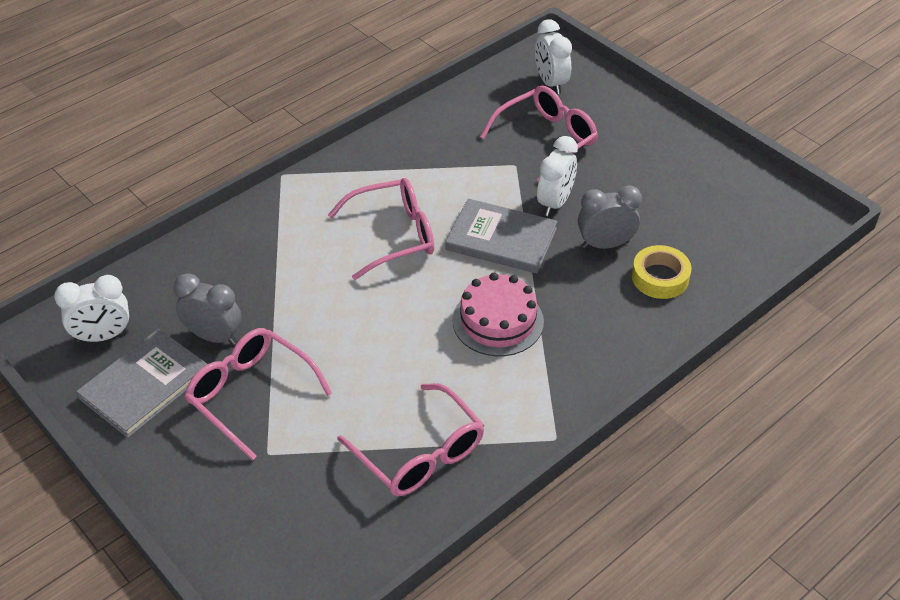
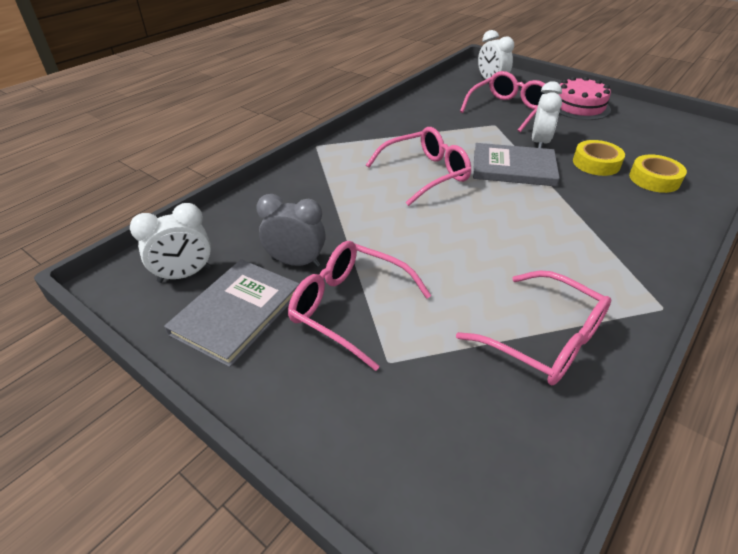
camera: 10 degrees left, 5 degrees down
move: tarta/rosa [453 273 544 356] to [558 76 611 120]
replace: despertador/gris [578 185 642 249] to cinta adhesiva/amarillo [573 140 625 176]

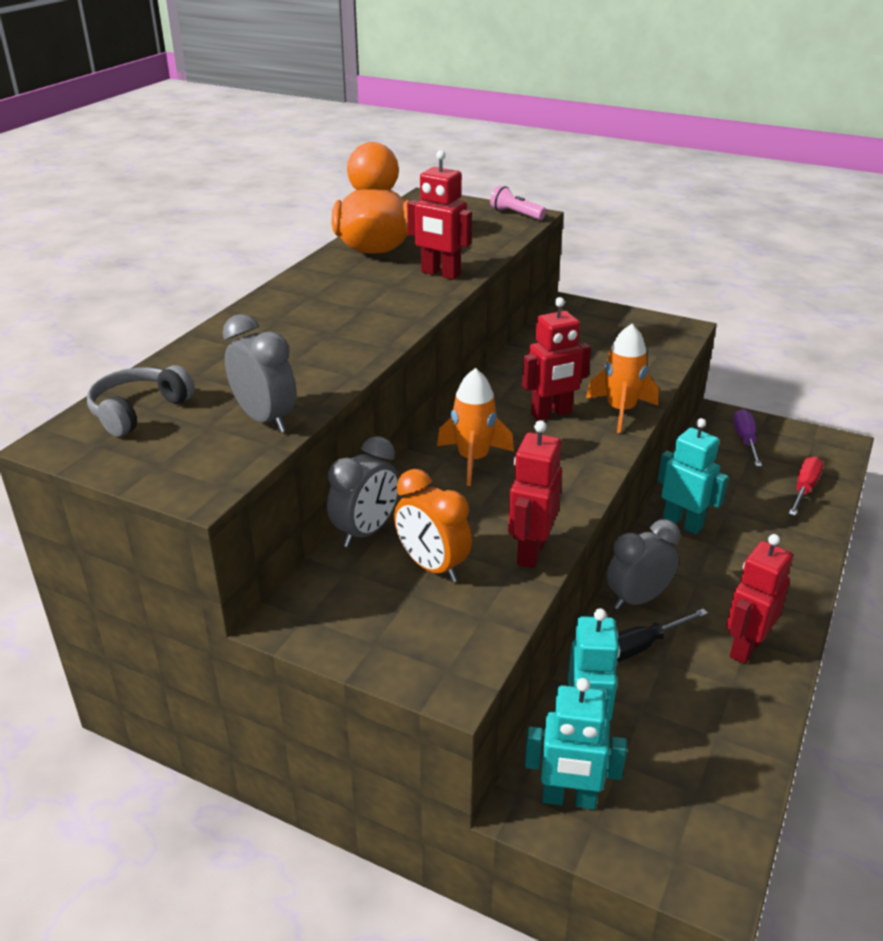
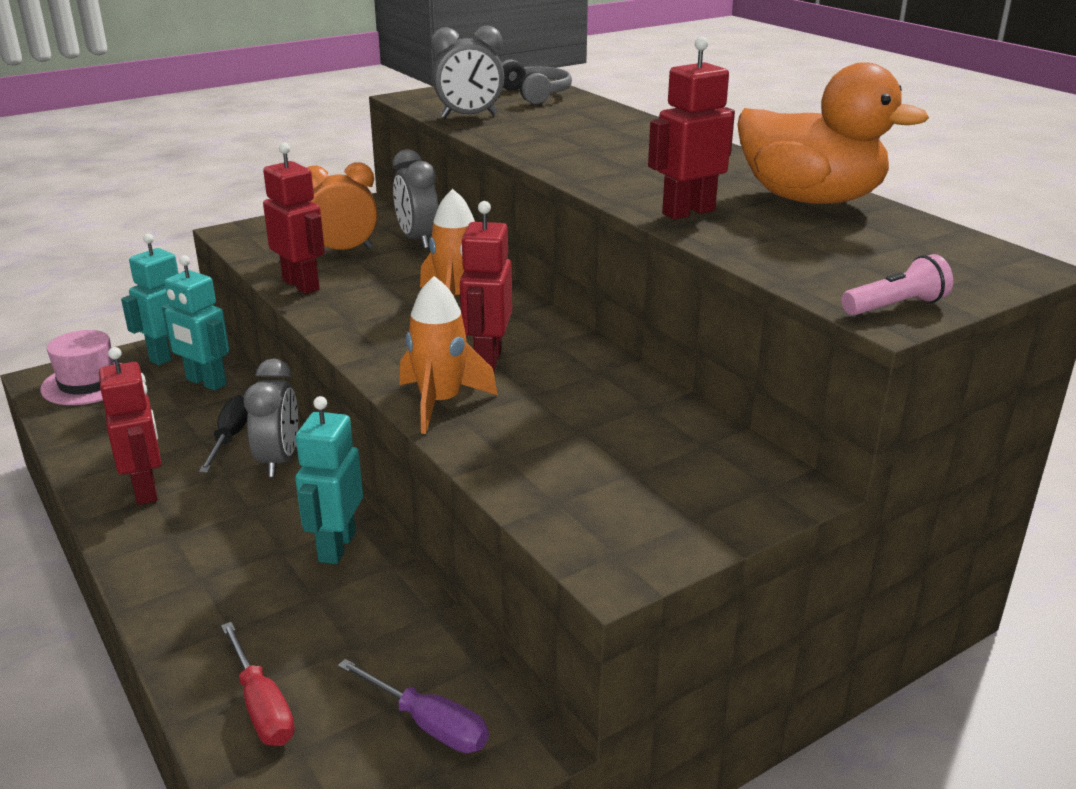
camera: 120 degrees right, 5 degrees down
insert: sombrero/rosa [40 330 123 405]
rotate: robot/turquesa [658 418 729 534] = [295 396 363 564] 120 degrees clockwise

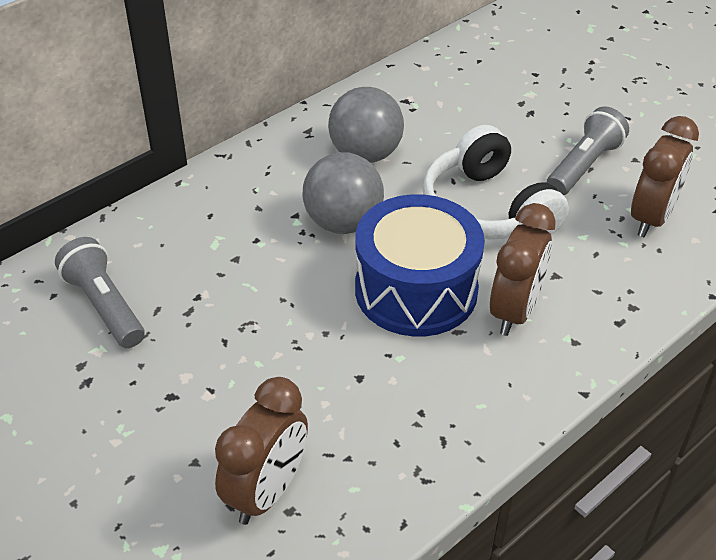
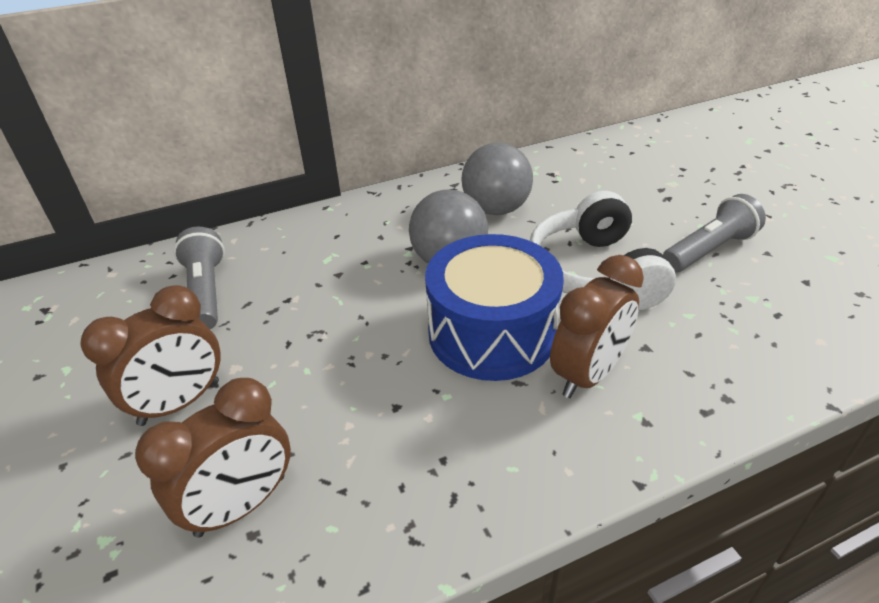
camera: 20 degrees right, 5 degrees down
move: despertador/marrón [631 116 699 237] to [80 285 220 426]

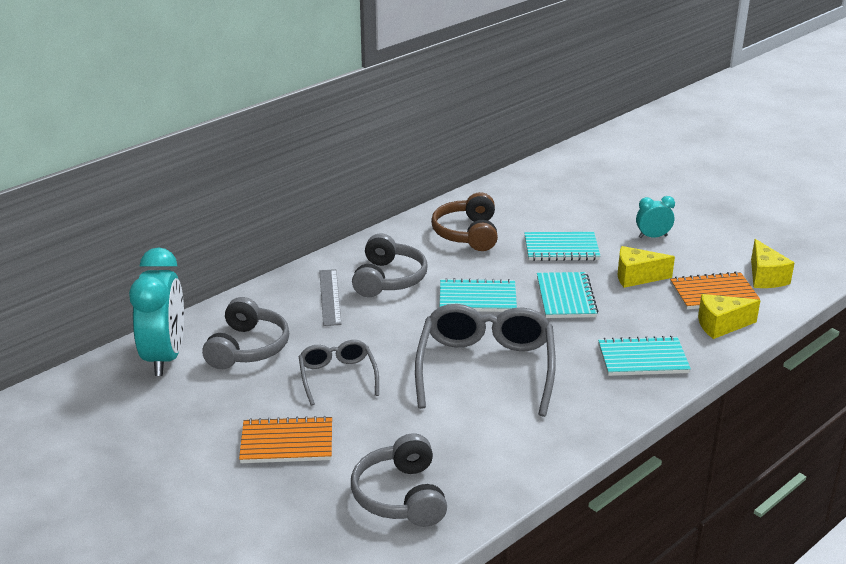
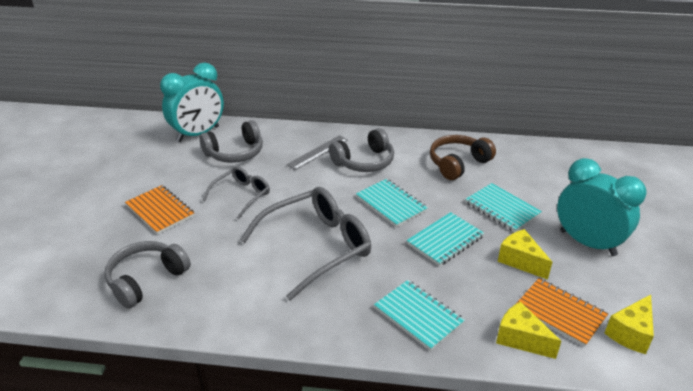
camera: 50 degrees right, 5 degrees up
resize: despertador/turquesa [636 196 675 238] = [557 158 647 256] x2.08

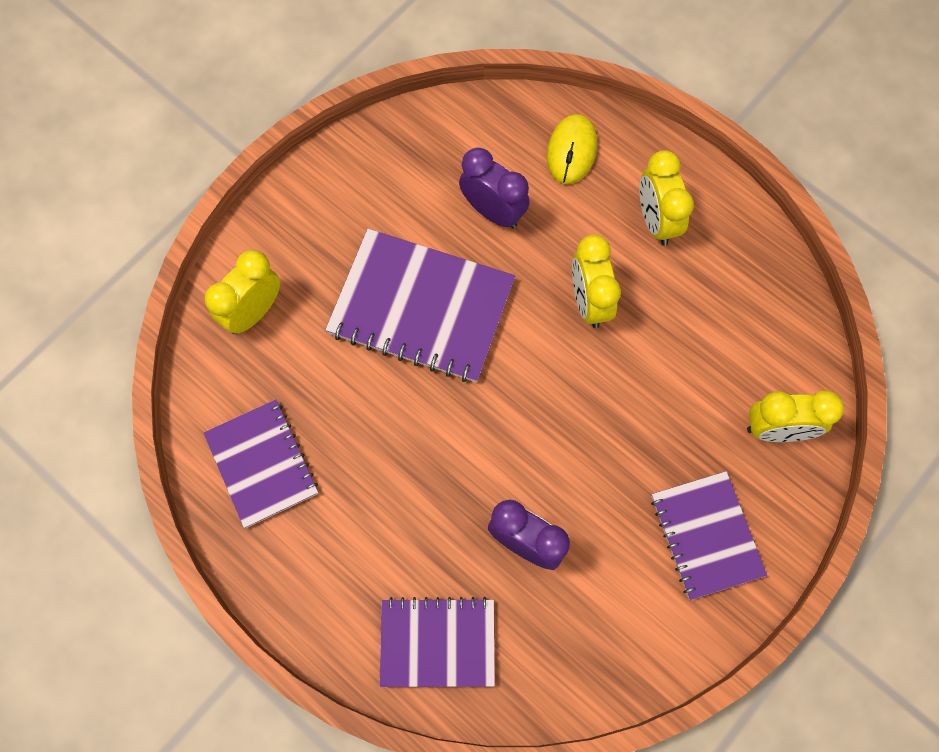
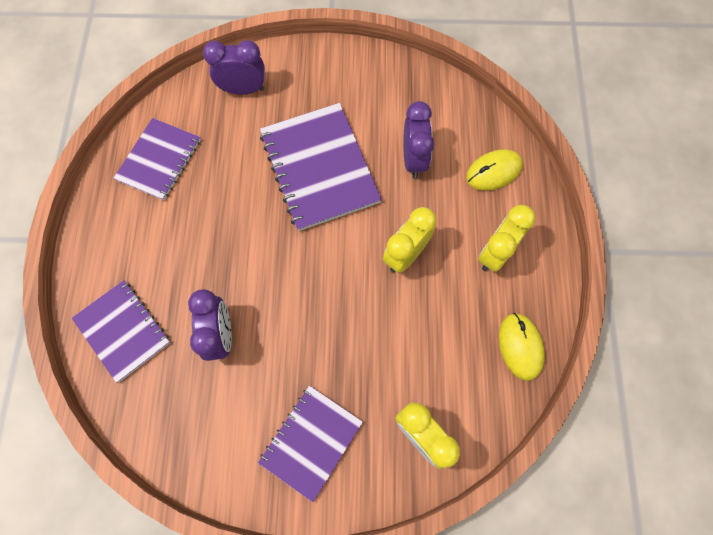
camera: 50 degrees right, 0 degrees up
insert: ratón/amarillo [499 313 545 381]
recolor: despertador/amarillo [205 250 280 334] to despertador/morado [203 40 265 95]

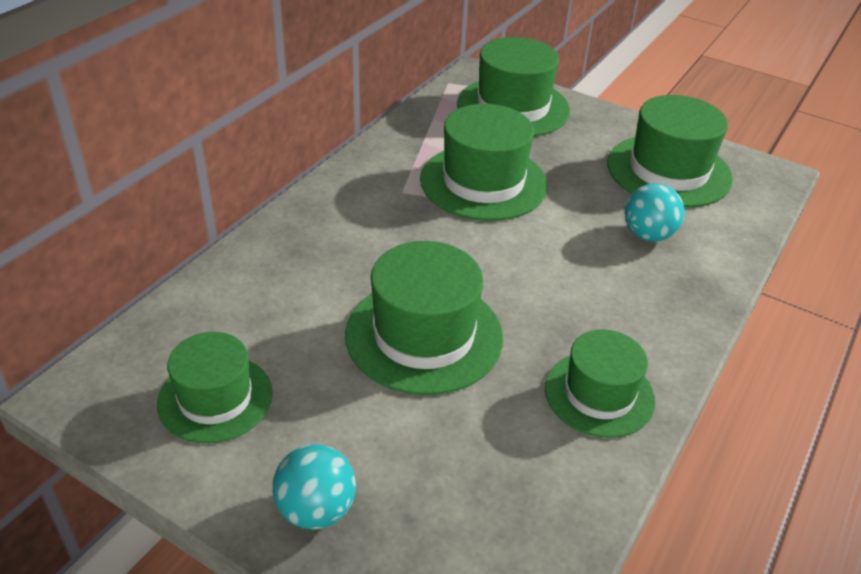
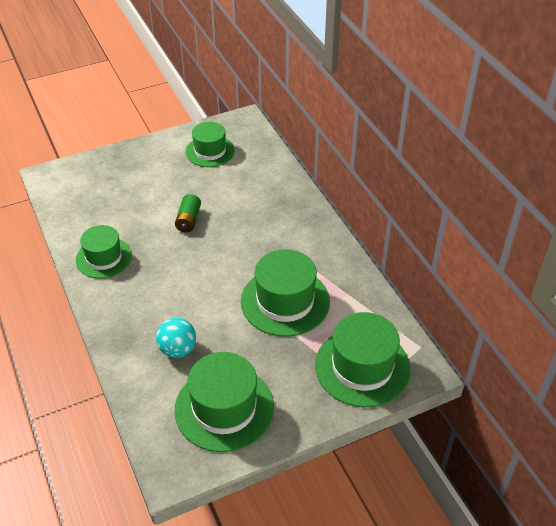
camera: 125 degrees right, 5 degrees up
delete: pelota/turquesa [272 444 356 530]
replace: sombrero/verde [345 241 503 395] to pila/verde [175 194 201 232]

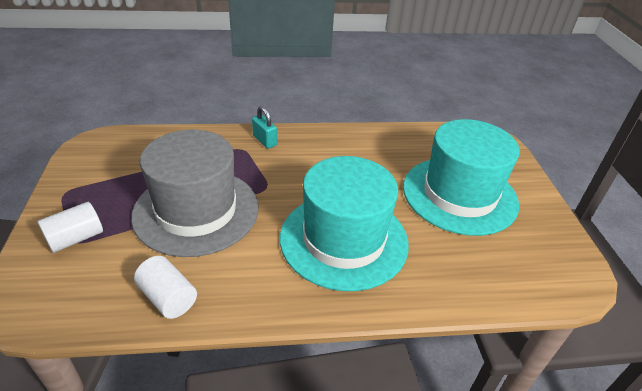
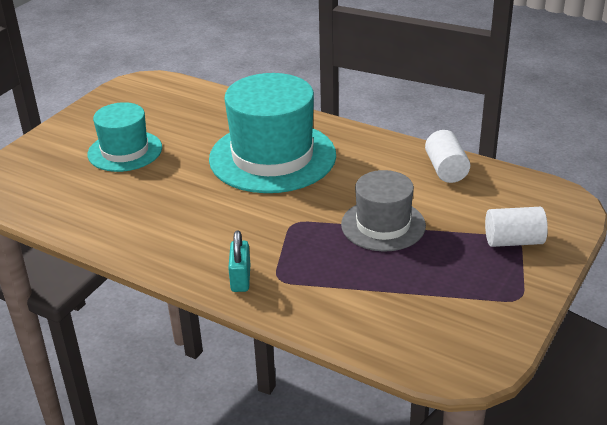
camera: 140 degrees left, 5 degrees down
resize: sombrero/turquesa [403 119 520 236] = [87 102 162 172] x0.59; sombrero/gris [131 130 259 257] = [341 170 426 252] x0.59

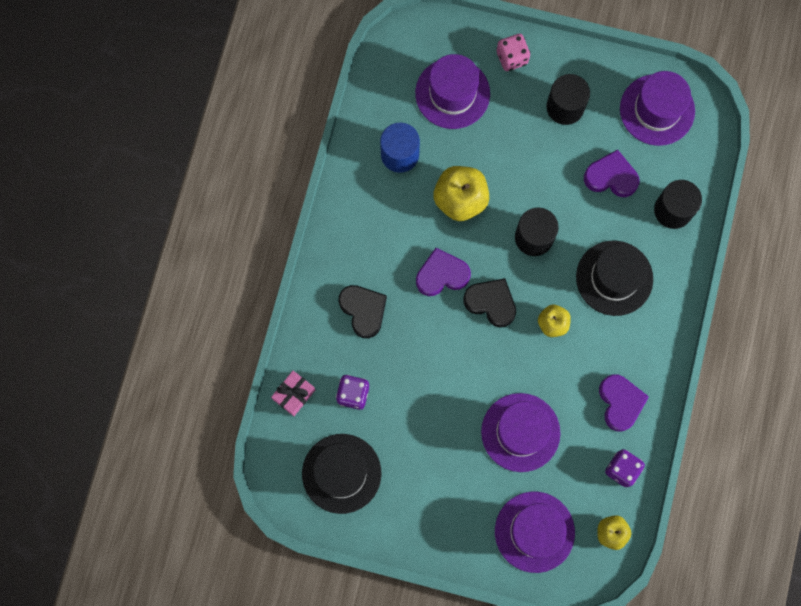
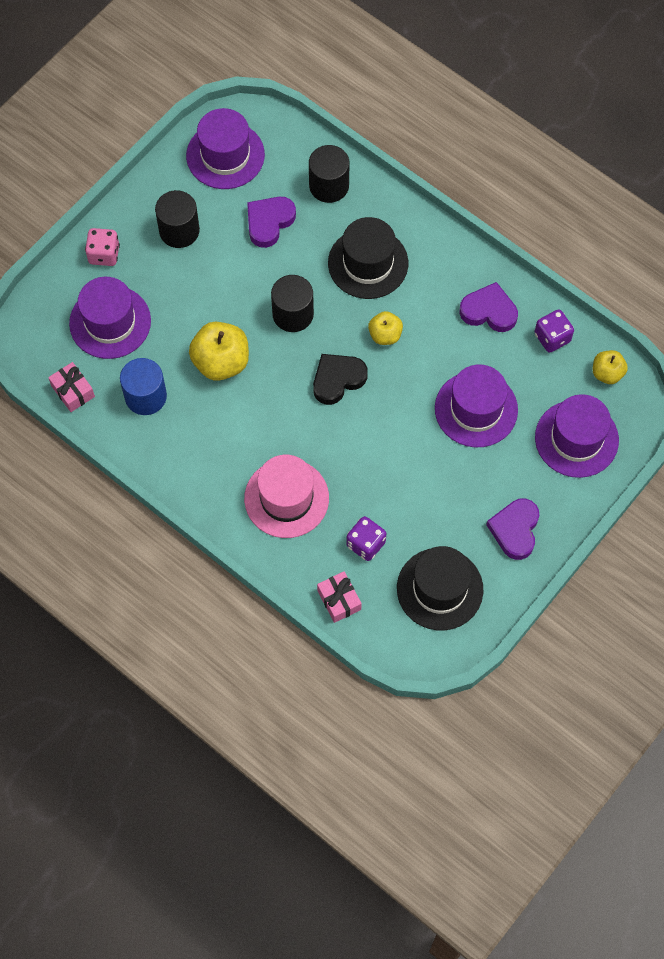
camera: 65 degrees left, 10 degrees down
insert: regalo/rosa [48 362 95 412]
move: corazón/morado [416 248 471 296] to [486 498 539 560]
replace: corazón/negro [338 285 387 338] to sombrero/rosa [244 455 329 538]

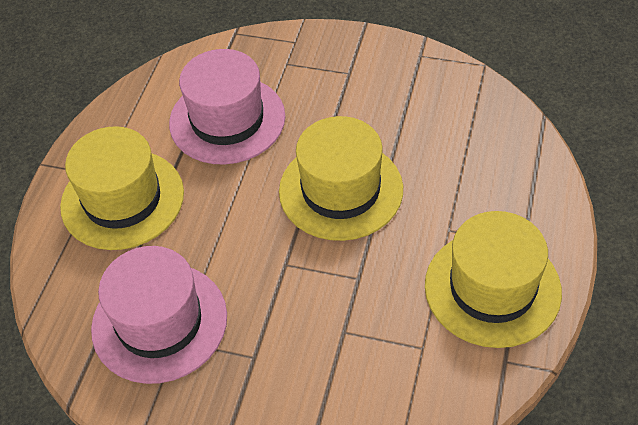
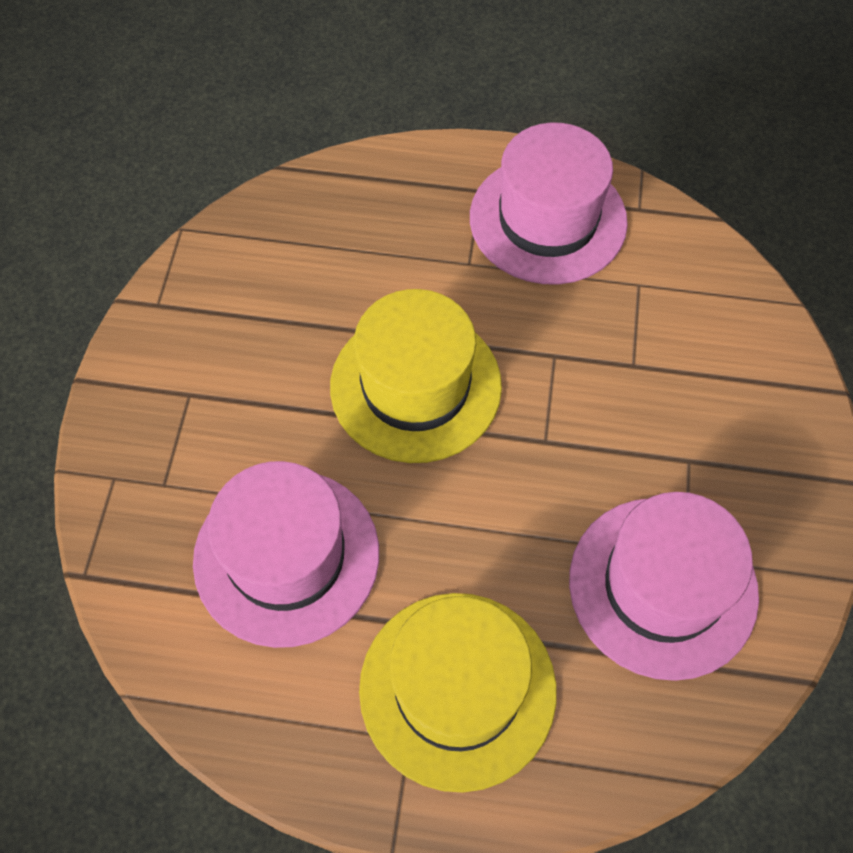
camera: 100 degrees left, 10 degrees up
recolor: sombrero/amarillo [425 211 562 348] to sombrero/rosa [470 123 628 285]

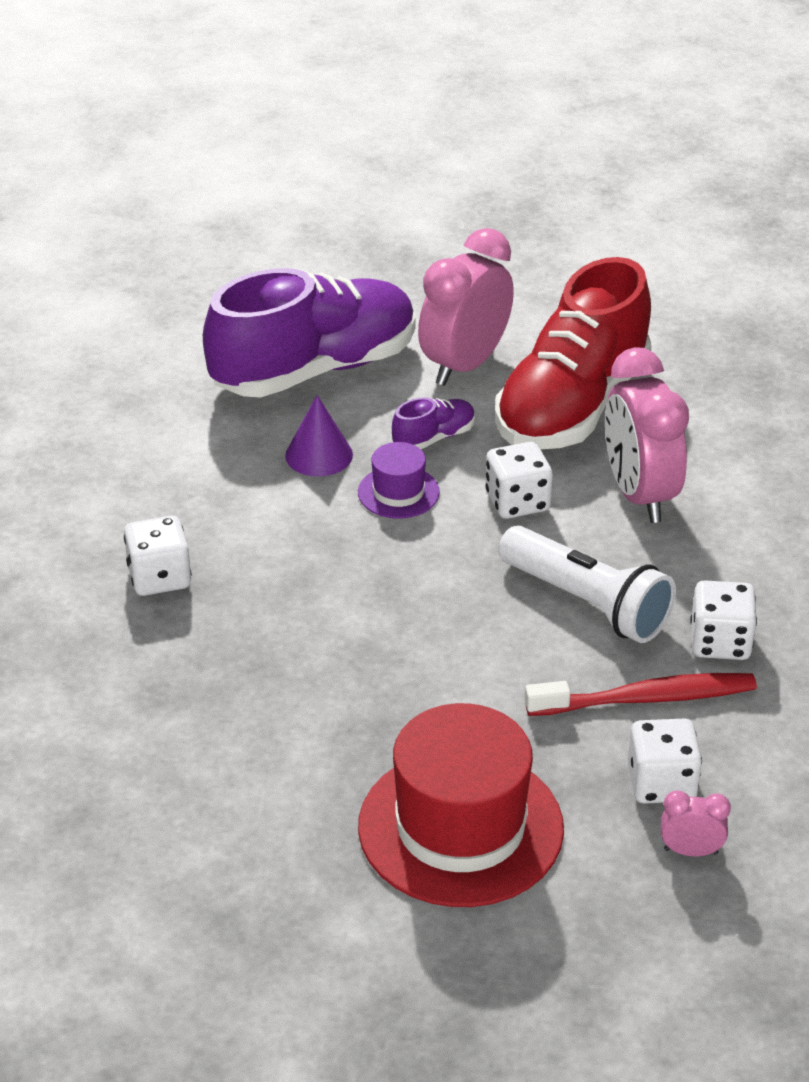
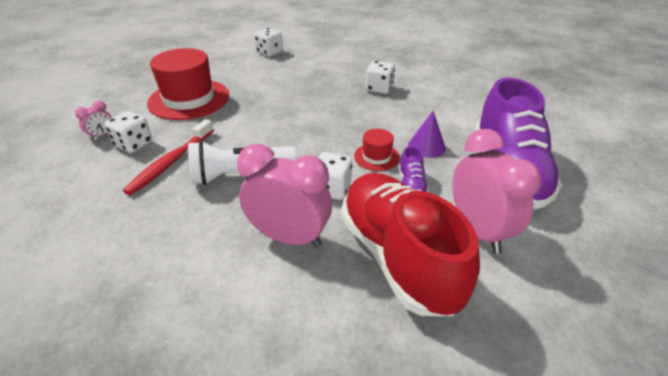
camera: 125 degrees right, 0 degrees up
move: dado/blanco [690 580 757 660] to [254 28 283 57]
recolor: sombrero/morado [358 442 440 519] to sombrero/rojo [354 129 400 171]

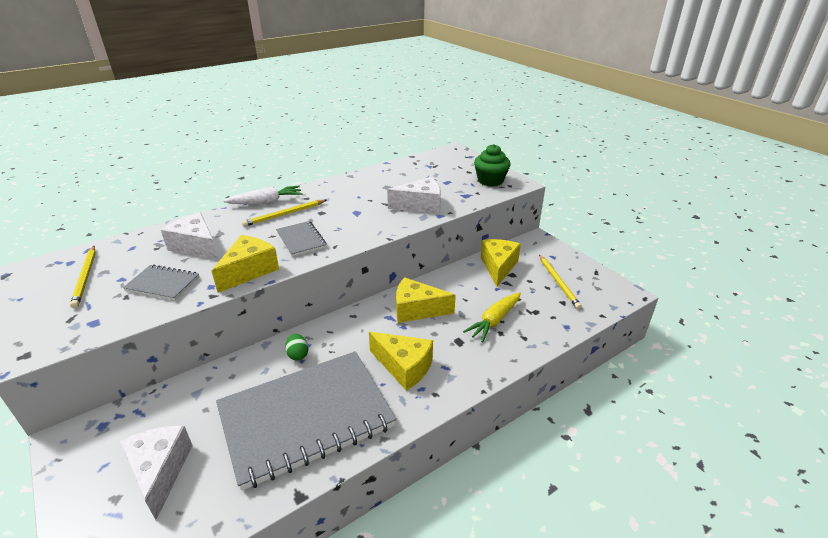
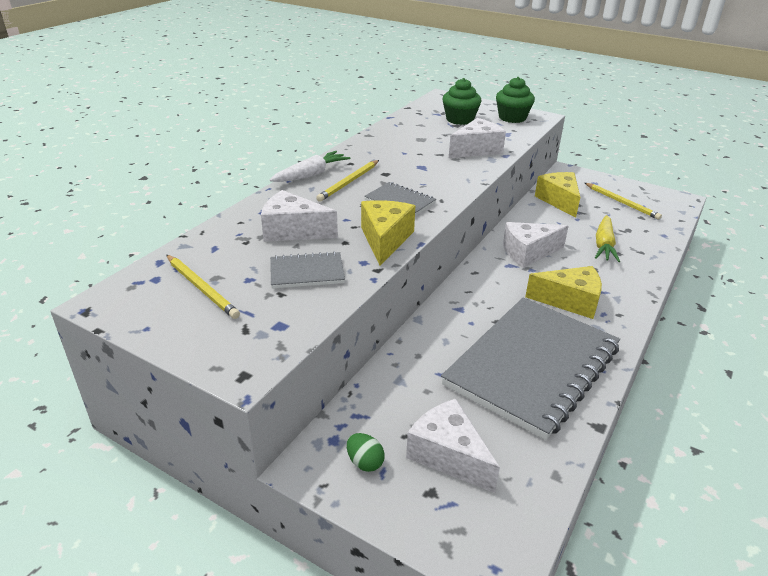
camera: 25 degrees left, 0 degrees up
insert: magdalena/verde [442 78 481 125]
move: huevo/verde [285 334 308 361] to [347 433 385 472]
recolor: queso/amarillo [396 277 456 323] to queso/blanco [503 222 569 268]

